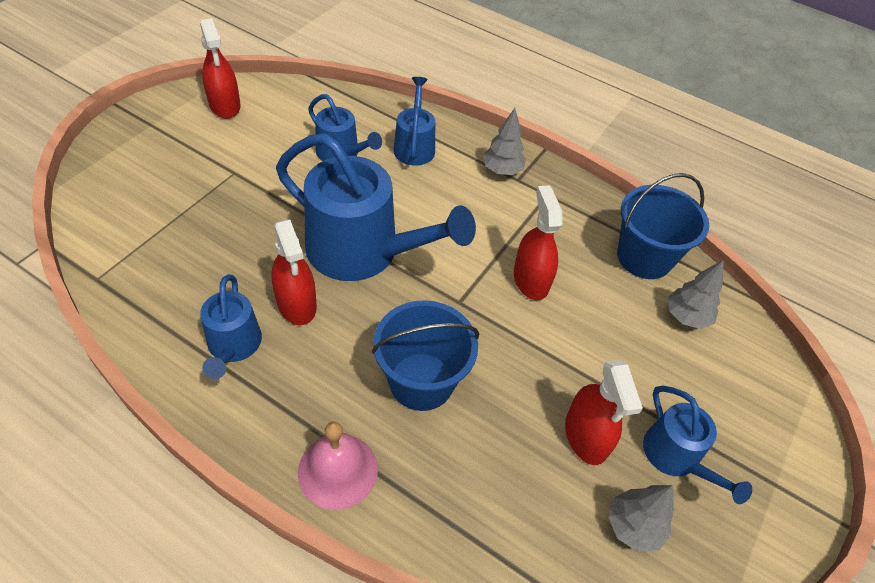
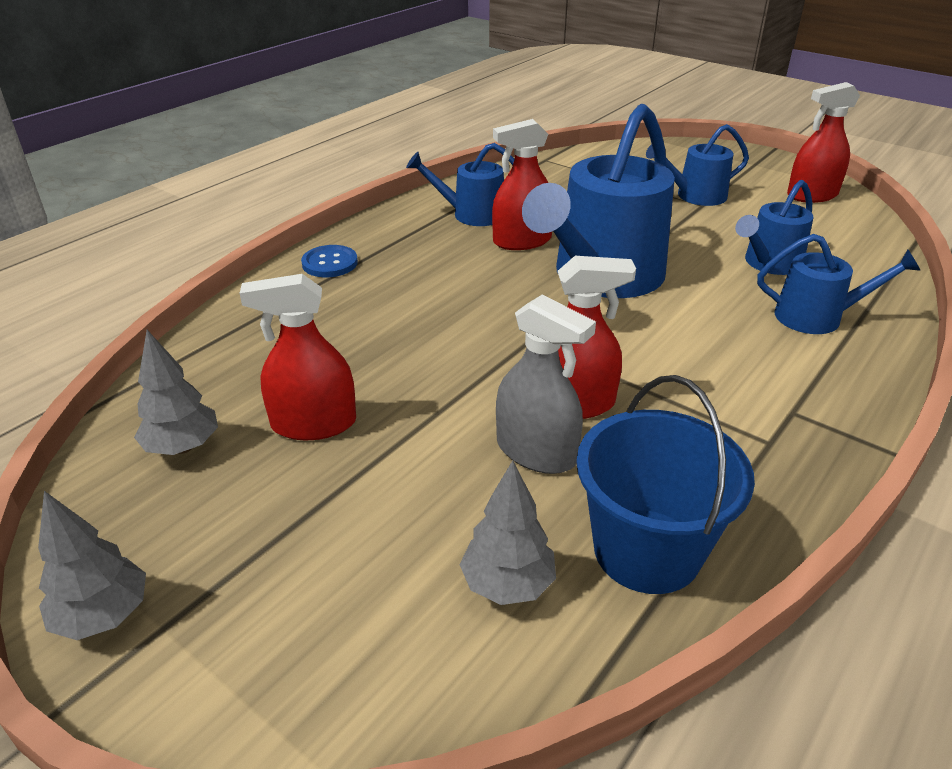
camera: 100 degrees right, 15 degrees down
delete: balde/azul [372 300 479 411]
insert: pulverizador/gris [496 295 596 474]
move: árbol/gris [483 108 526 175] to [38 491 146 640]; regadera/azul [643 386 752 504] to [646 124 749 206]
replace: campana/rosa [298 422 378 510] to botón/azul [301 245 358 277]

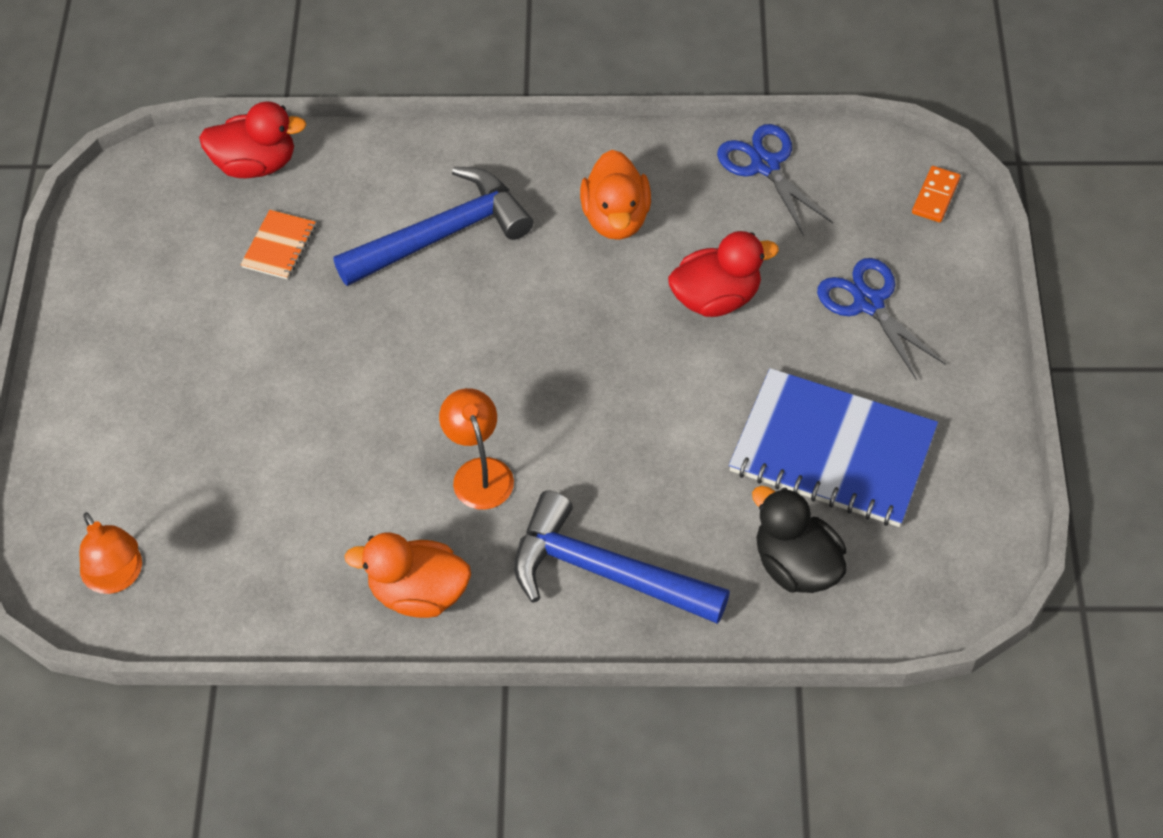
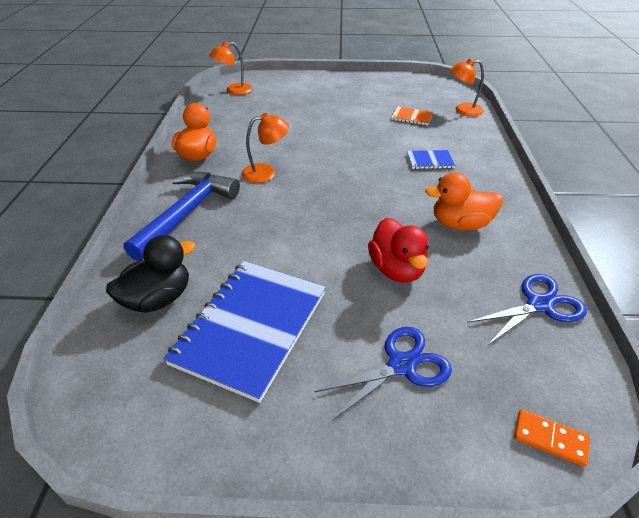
camera: 90 degrees right, 15 degrees down
replace: pato/rojo [199 101 307 178] to lámpara/naranja [450 58 484 116]; martillo/azul [333 166 533 286] to cuaderno/azul [407 150 455 169]

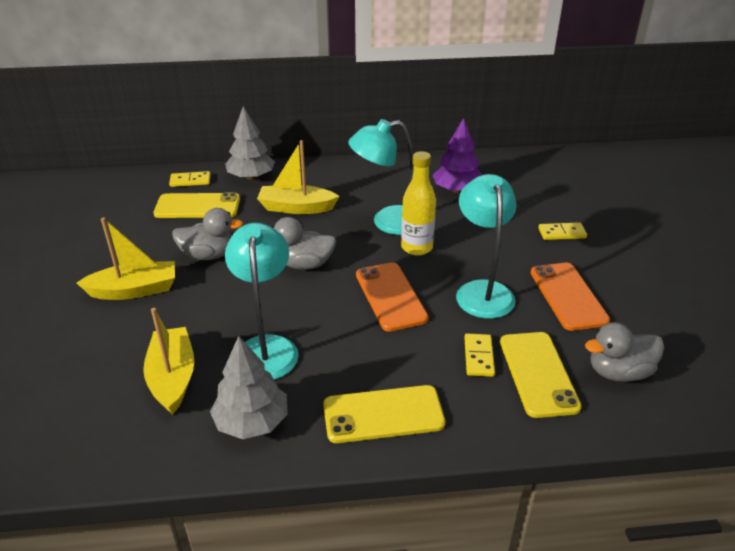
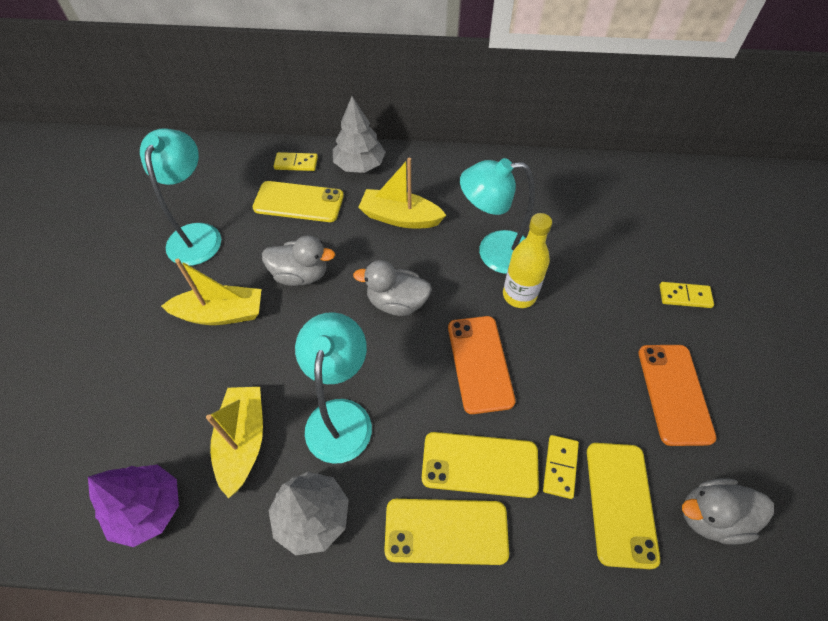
camera: 10 degrees right, 20 degrees up
insert: móvil/amarillo [422 432 539 498]
move: árbol/morado [433 118 482 193] to [88 465 179 547]; lámpara/turquesa [456 174 516 319] to [140 128 221 266]

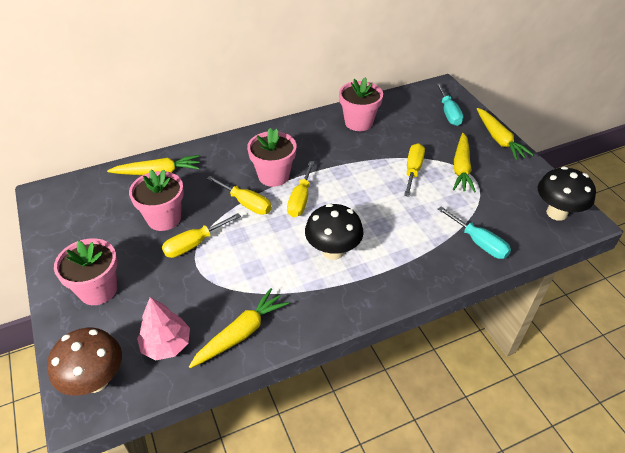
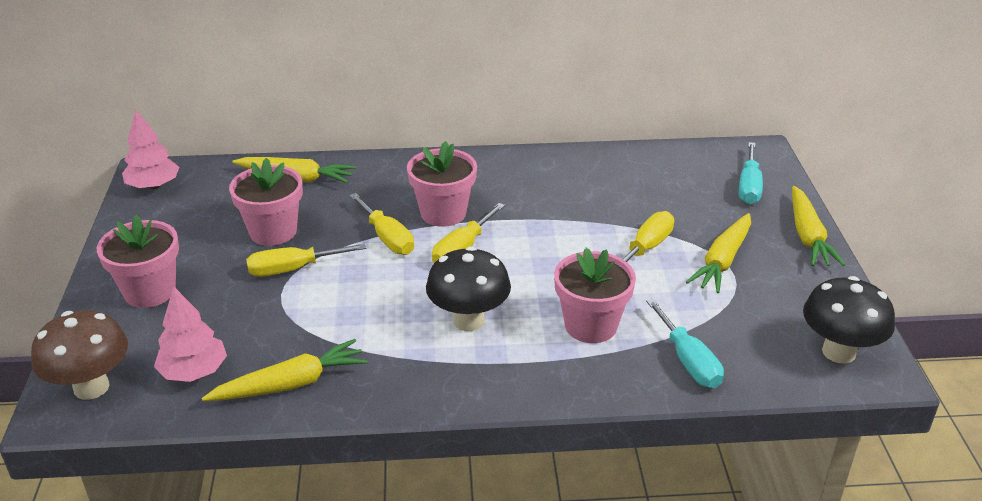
camera: 20 degrees right, 10 degrees down
insert: árbol/rosa [122 110 179 189]
move: maceta/rosa [339 78 383 131] to [554 248 636 343]

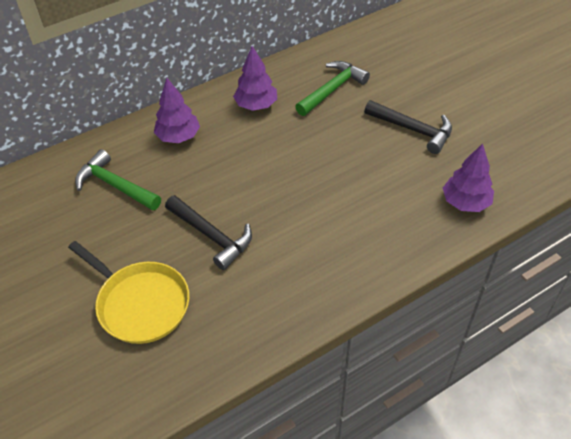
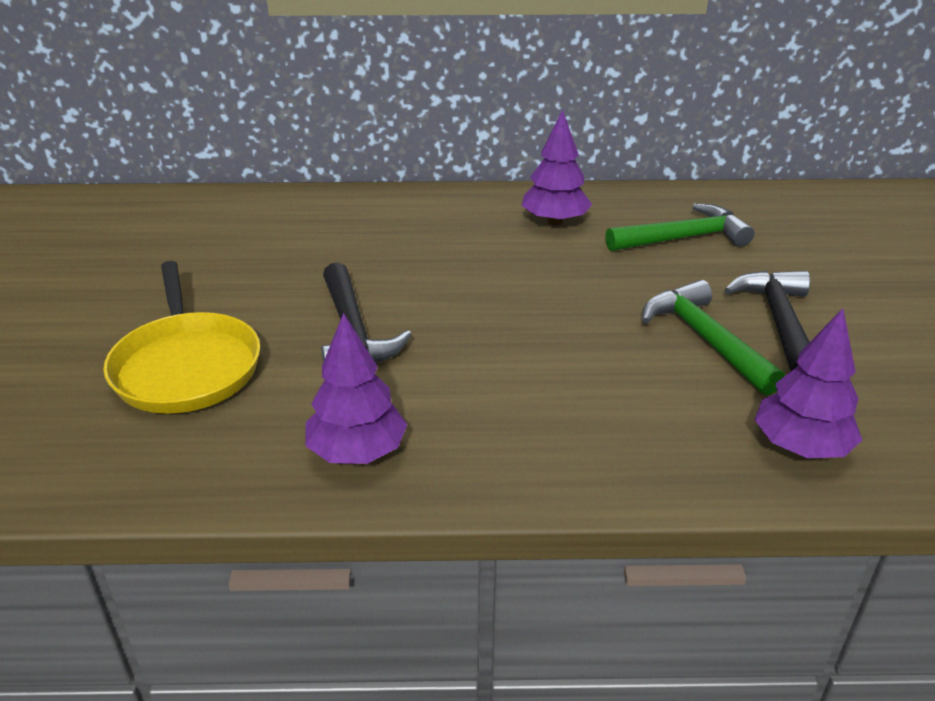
camera: 30 degrees right, 15 degrees down
move: árbol/morado [154 78 200 143] to [305 313 407 464]; martillo/verde [75 149 161 211] to [642 280 785 396]
rotate: martillo/negro [364 100 452 154] = [724 270 810 371] 150 degrees counterclockwise

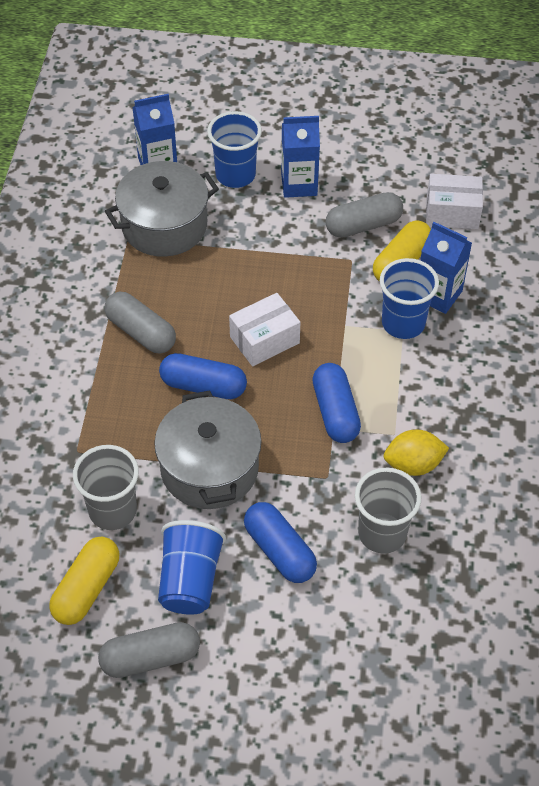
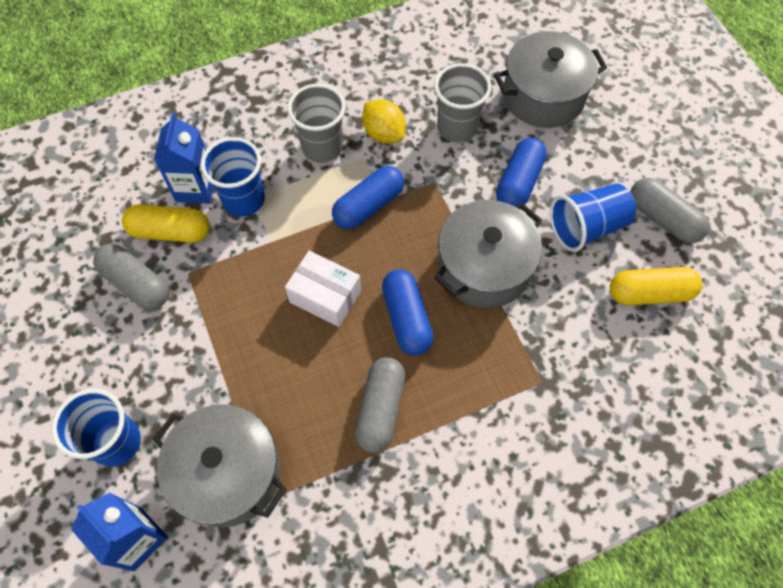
camera: 120 degrees left, 10 degrees up
delete: cartón de leche/azul [281 116 320 198]; caja/blanco [426 174 483 229]
insert: olla/gris [494 31 607 128]
move: vaso/gris [73 445 139 530] to [287 84 346 163]

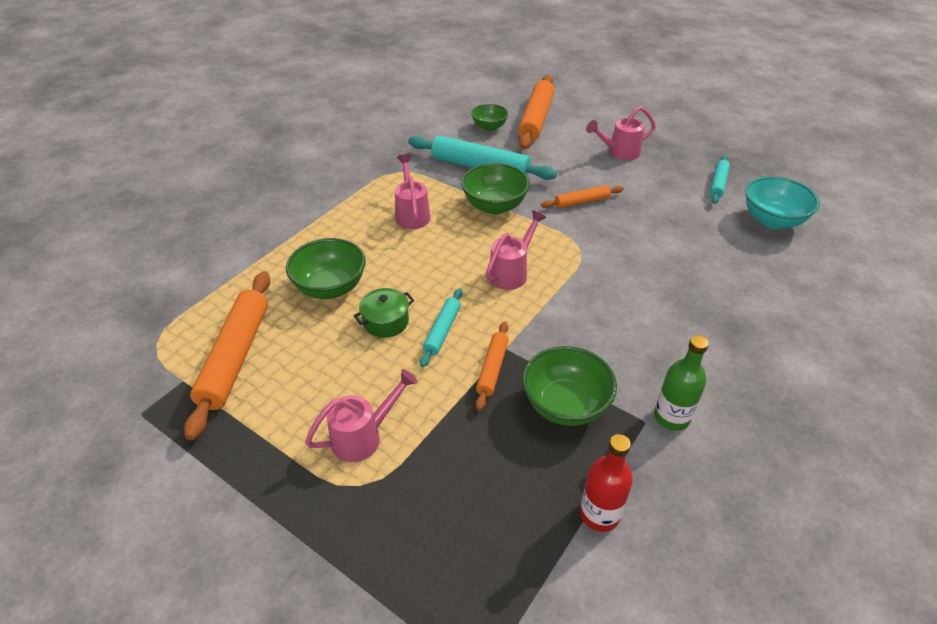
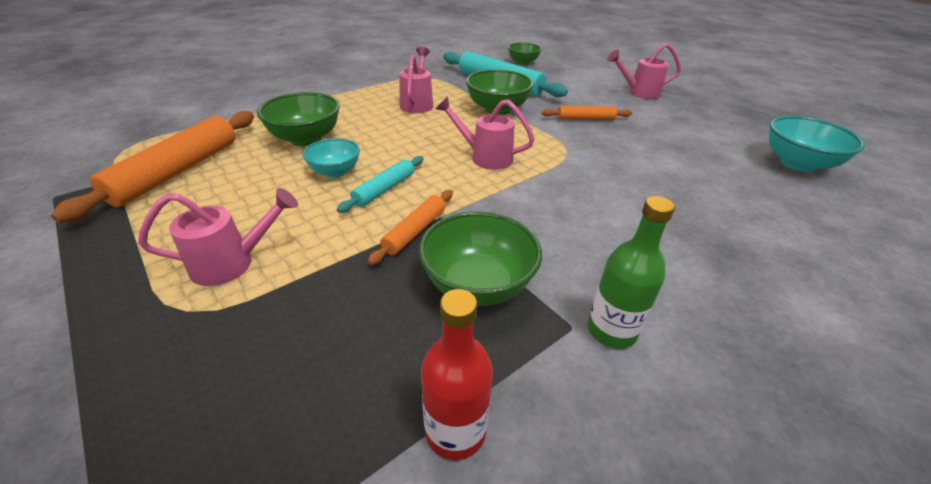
camera: 15 degrees right, 5 degrees down
delete: rodillo/naranja [518 75 554 150]; rodillo/turquesa [710 155 730 204]
replace: olla/verde [353 288 414 338] to cuenco/turquesa [303 138 360 178]
rotate: regadera/rosa [485 210 546 290] = [436 96 535 170] 120 degrees counterclockwise

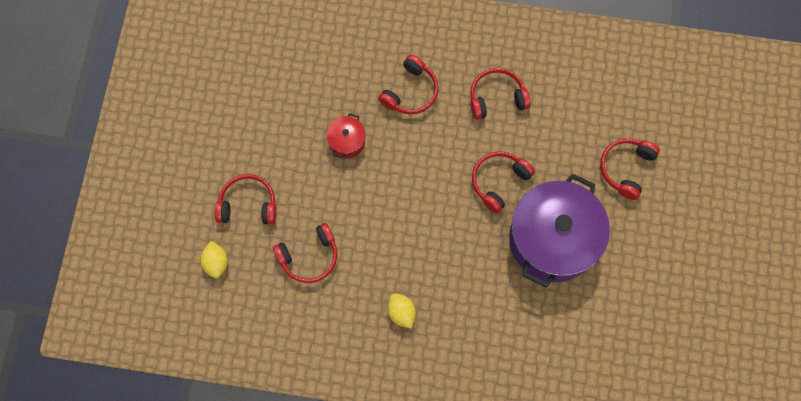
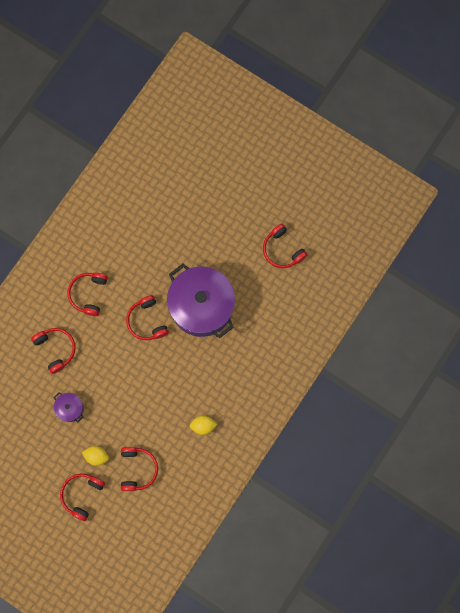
camera: 65 degrees left, 5 degrees up
move: auriculares/rojo [600 138 660 200] to [263 224 308 268]; limón/amarillo [200 241 228 278] to [82 446 109 466]
recolor: olla/rojo [326 113 366 159] to olla/morado [54 392 84 422]

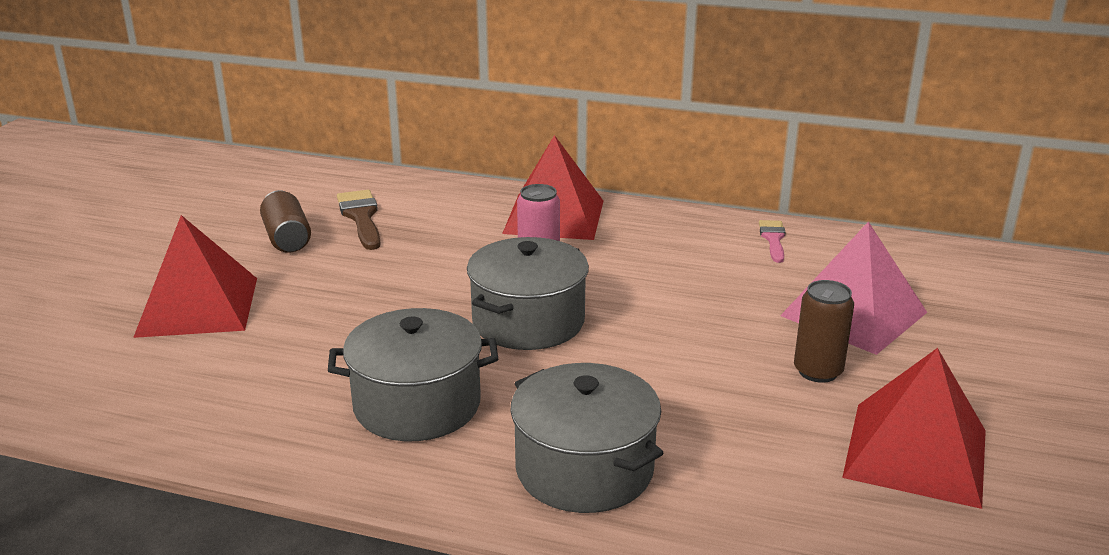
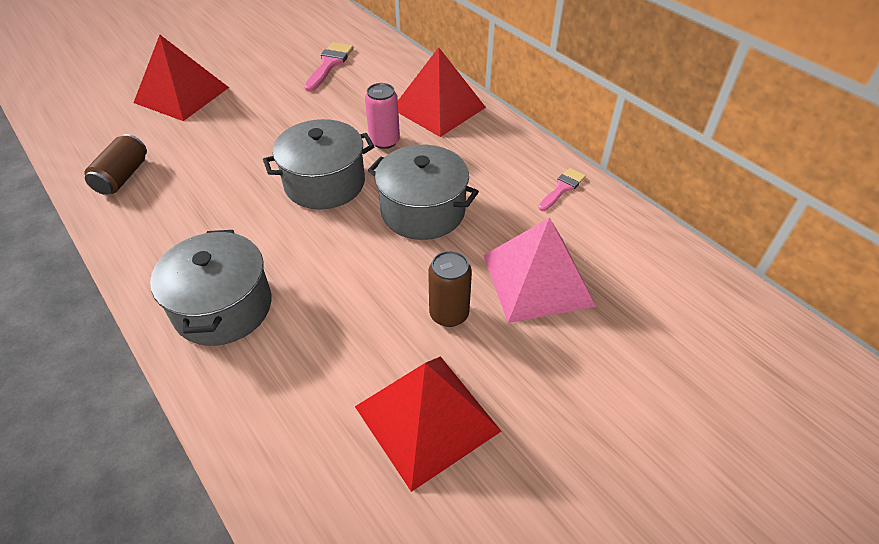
camera: 35 degrees right, 20 degrees up
move: lata/marrón [260 190 311 253] to [85 134 147 195]; olla/gris [328 308 498 441] to [368 145 479 240]
recolor: pincel/marrón [337 190 381 250] to pincel/rosa [304 42 354 92]

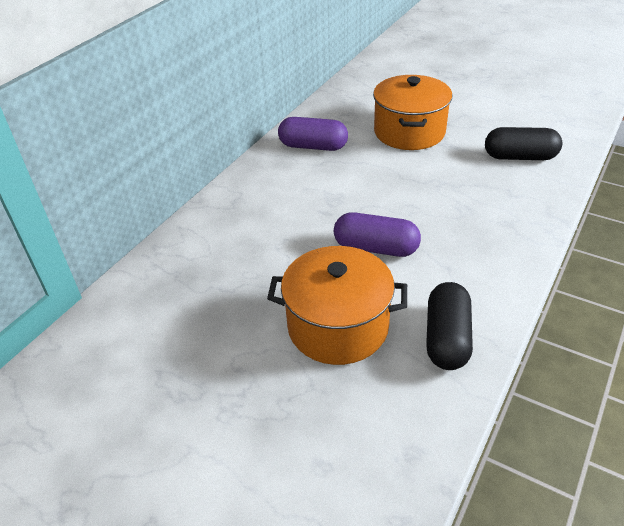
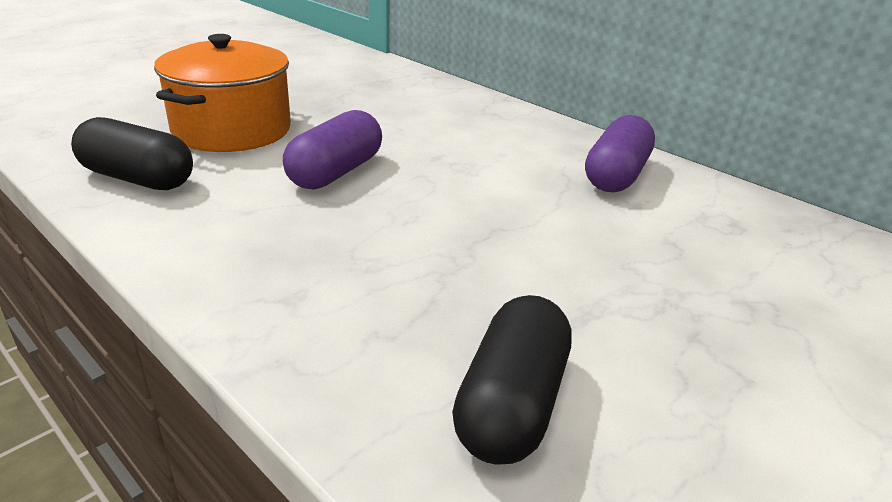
camera: 100 degrees right, 10 degrees down
delete: olla/naranja [373 75 452 150]

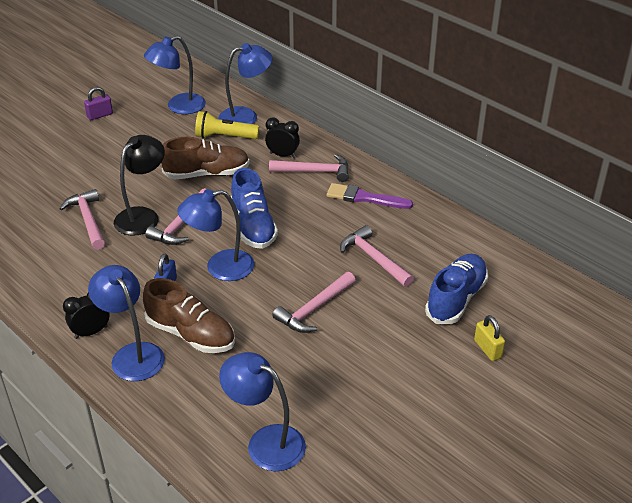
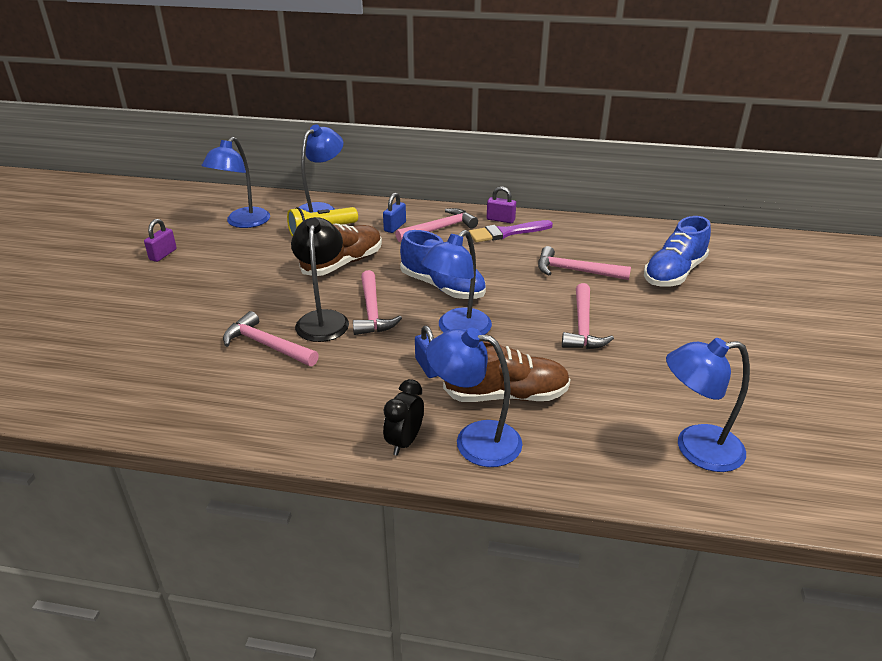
camera: 35 degrees left, 5 degrees down
delete: candado/amarillo [474 315 505 361]
insert: candado/morado [487 186 516 223]
replace: despertador/negro [265 118 300 158] to candado/azul [383 193 406 233]
rotate: zapato/azul [425 254 488 324] = [644 216 711 286] 135 degrees counterclockwise

